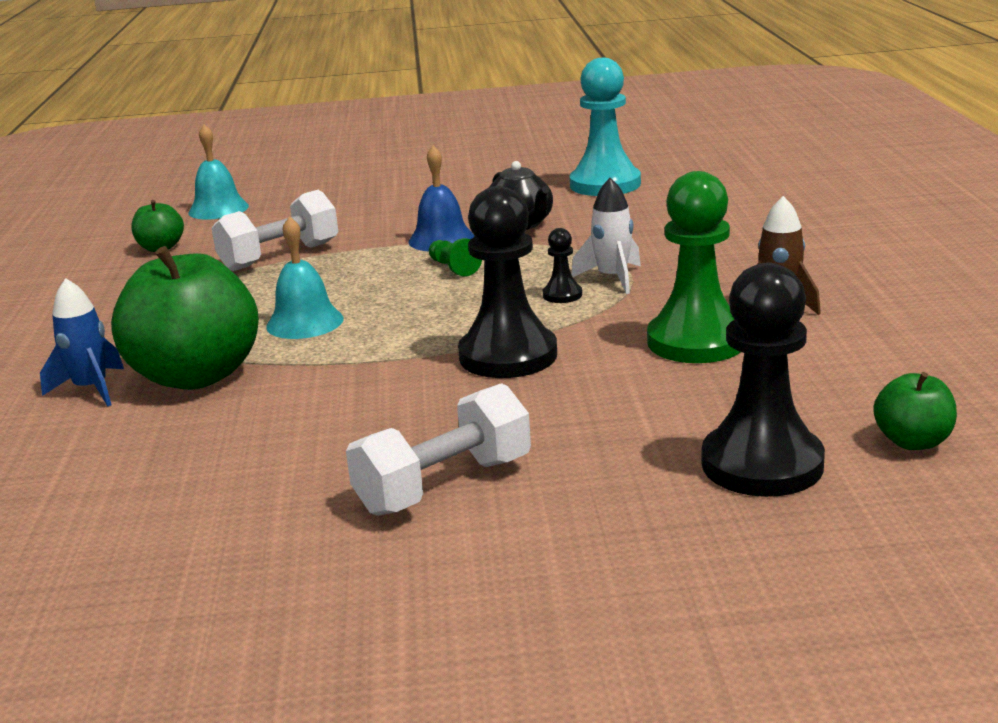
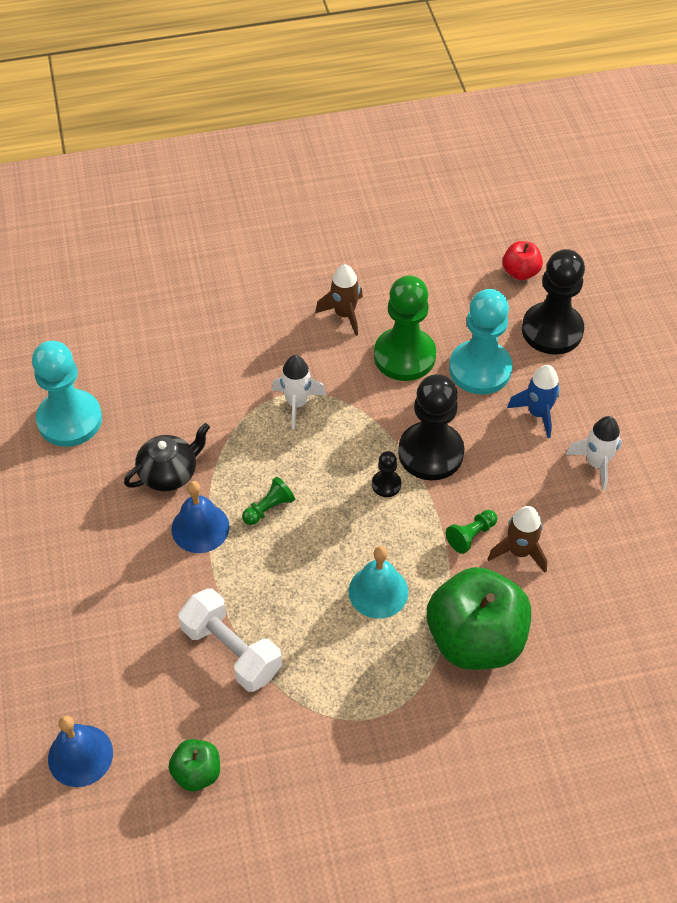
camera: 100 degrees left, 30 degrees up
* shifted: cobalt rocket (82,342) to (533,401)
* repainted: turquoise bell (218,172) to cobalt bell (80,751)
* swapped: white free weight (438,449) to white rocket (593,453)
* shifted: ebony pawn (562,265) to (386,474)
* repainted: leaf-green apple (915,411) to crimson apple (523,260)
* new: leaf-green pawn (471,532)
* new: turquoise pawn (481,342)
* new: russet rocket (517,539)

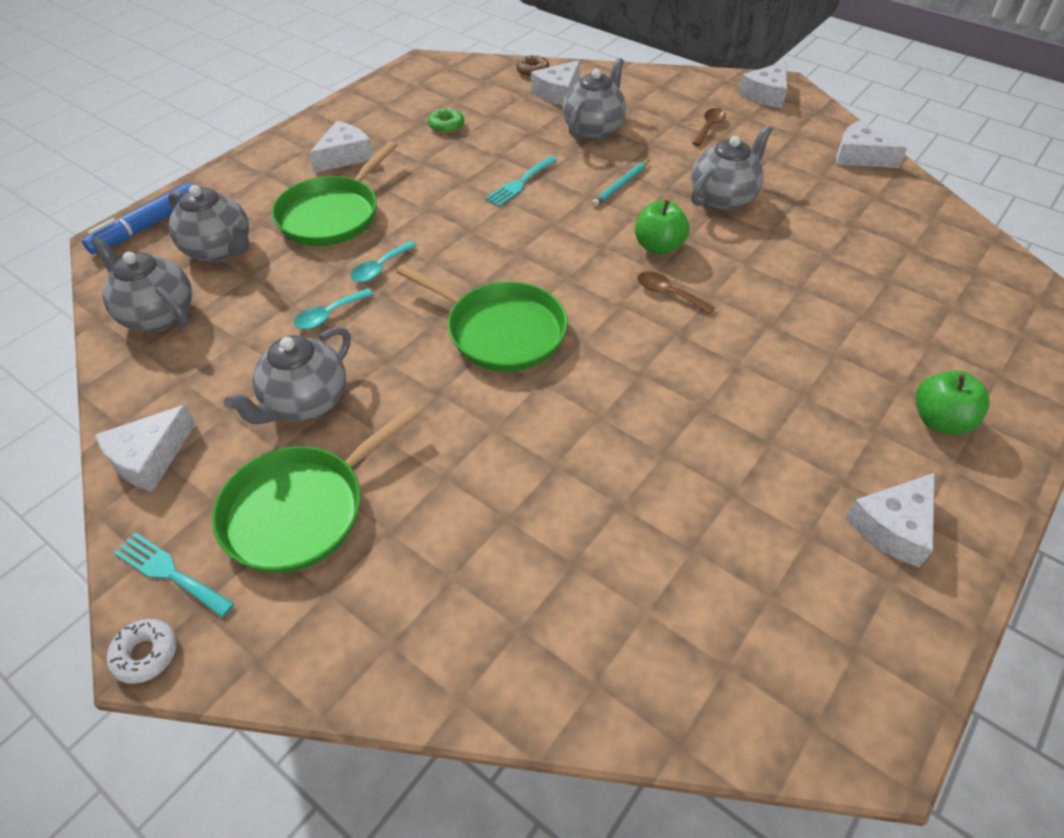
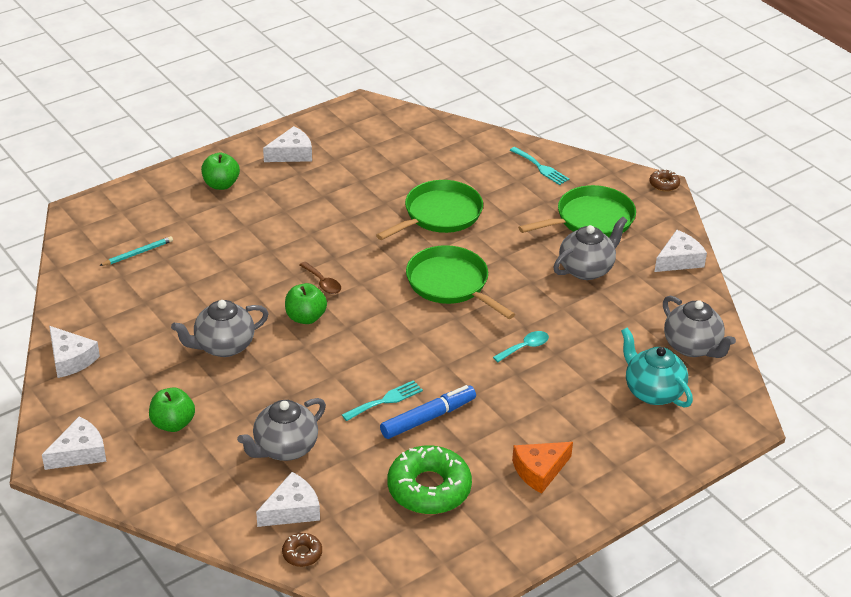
camera: 165 degrees left, 10 degrees down
* shifted: cobalt felt pen (137,218) to (428,412)
* repainted: white doughnut (142,651) to russet doughnut (665,180)
* shifted: turquoise table fork (174,575) to (539,166)
* repainted: gray china teapot (208,223) to turquoise china teapot (657,367)
* shifted: leaf-green pan (334,193) to (429,210)
* gone: turquoise tablespoon (333,308)
* repainted: white cheese (341,147) to orange cheese (542,468)
* scaled: leaf-green doughnut (446,120) = (430,480) x2.19
* shifted: turquoise wooden pencil (621,183) to (136,251)
* swapped: russet tablespoon (709,127) to leaf-green apple (172,409)

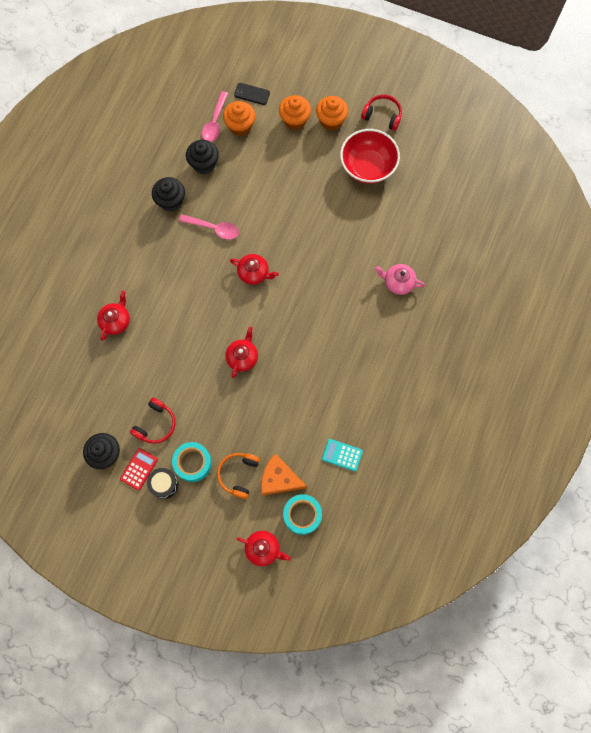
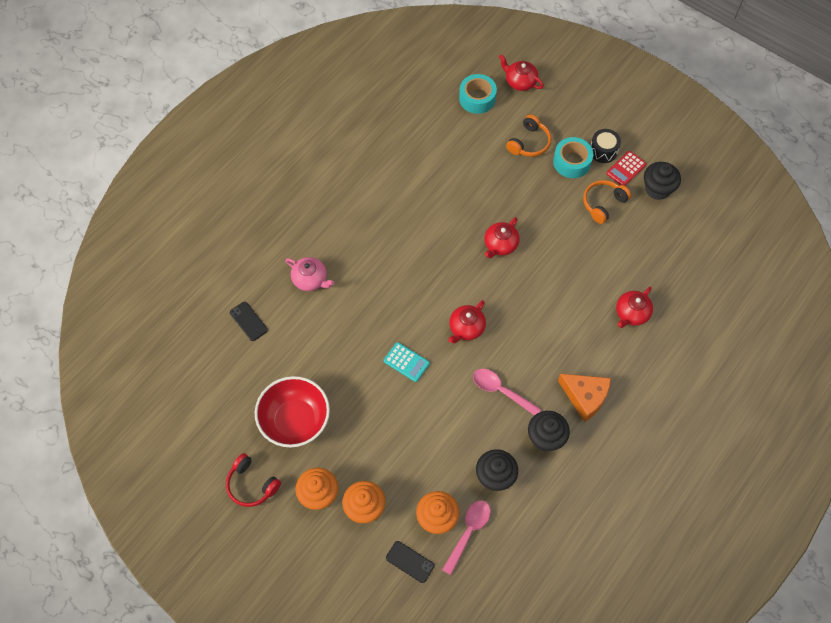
camera: 165 degrees left, 10 degrees down
* repainted: crimson headphones (153,421) to orange headphones (607,202)
* rotated: crimson china teapot (254,269) = (467,321) 90 degrees counterclockwise
* shifted: orange cheese (284,474) to (584,398)
* shifted: turquoise pocket calculator (342,455) to (407,362)
* new: ebony phone (249,321)

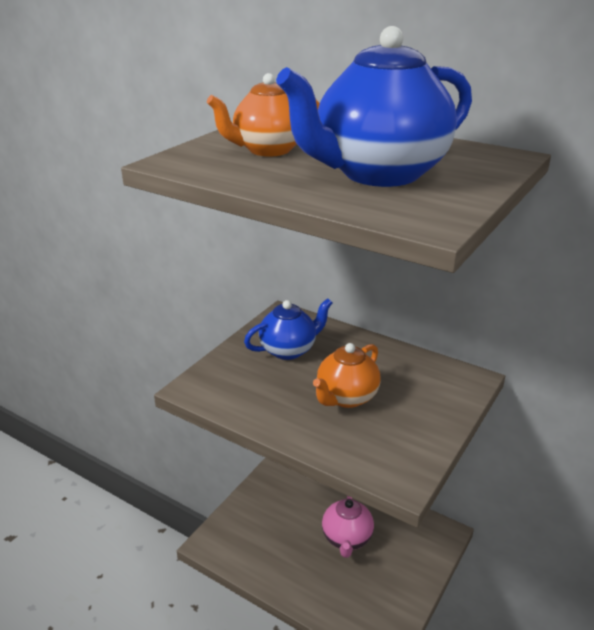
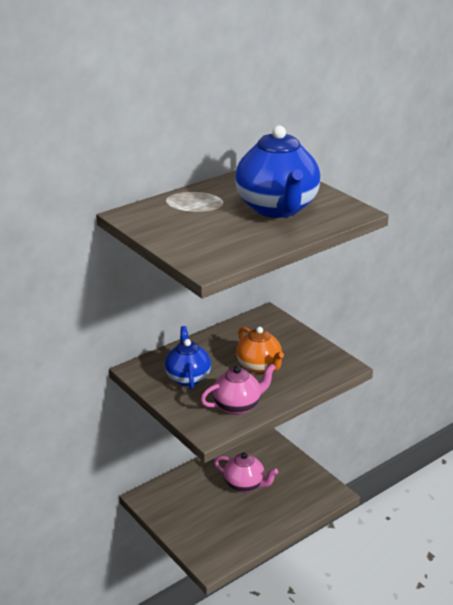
camera: 70 degrees left, 0 degrees up
* gone: orange china teapot (263,115)
* new: rosy china teapot (238,389)

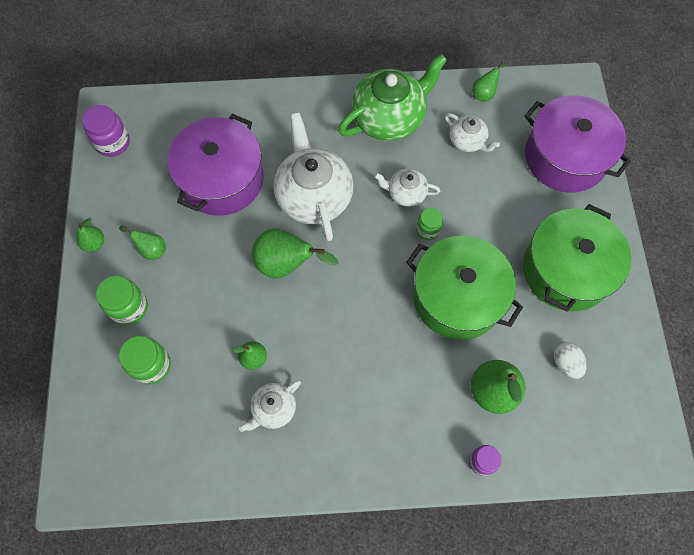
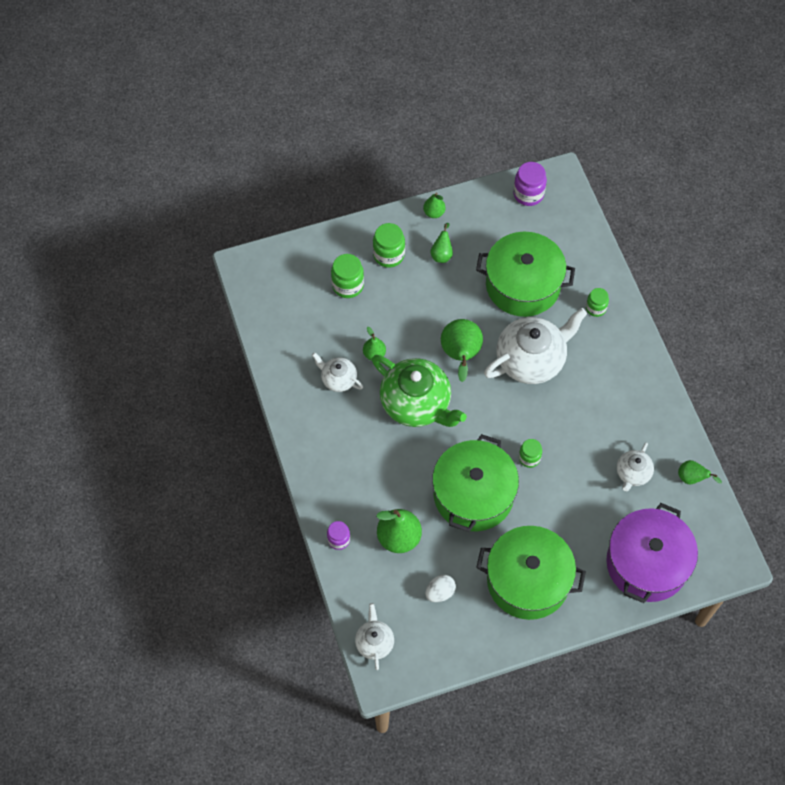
camera: 75 degrees right, 5 degrees down
* repainted: purple pot (215,165) to leaf-green pot (525,274)
* shifted: leaf-green china teapot (392,97) to (419,391)
* shifted: white china teapot (407,187) to (374,636)
* new: leaf-green jar (597,302)

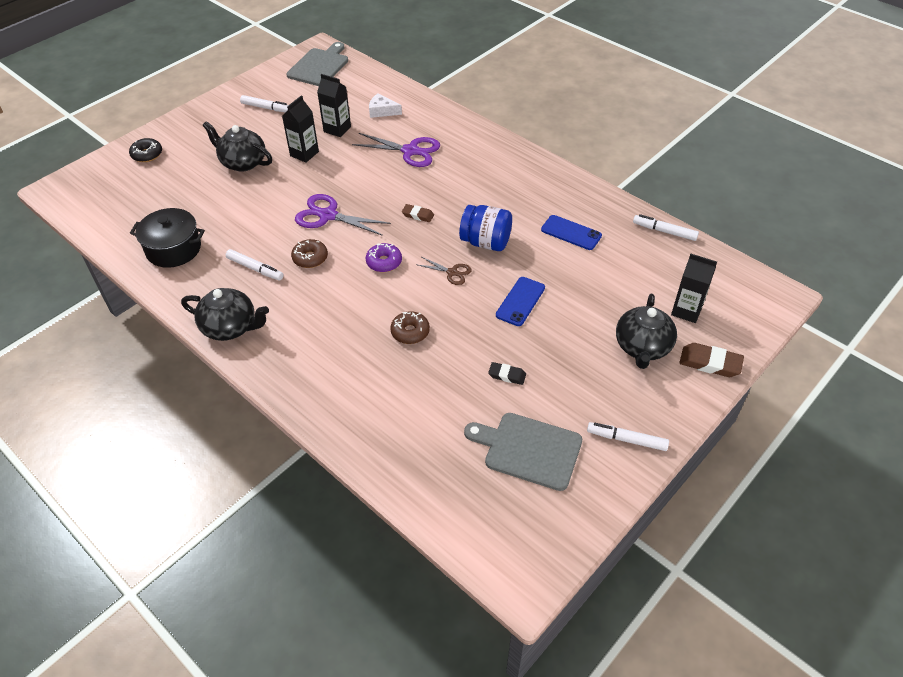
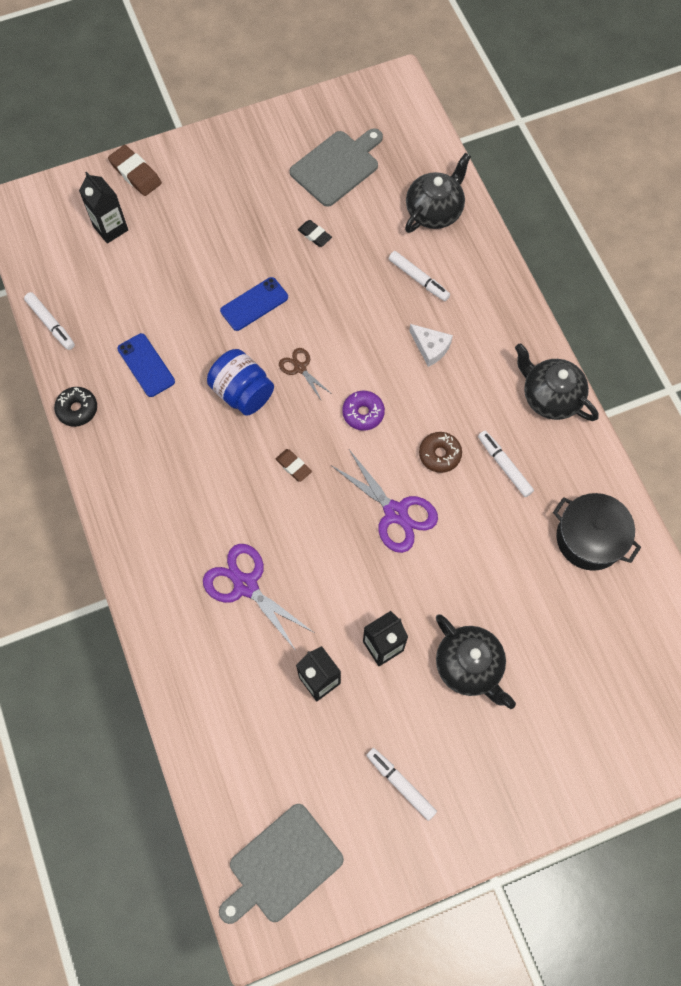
camera: 155 degrees left, 20 degrees up
* shifted: ebony doughnut (145,150) to (75,407)
* shifted: white cheese (385,105) to (431,345)
* gone: russet doughnut (410,327)
* rotated: gray cutting board (523,452) = (336,167) 90 degrees counterclockwise
* shifted: white felt pen (628,436) to (419,276)
* shifted: ebony china teapot (646,331) to (438,193)

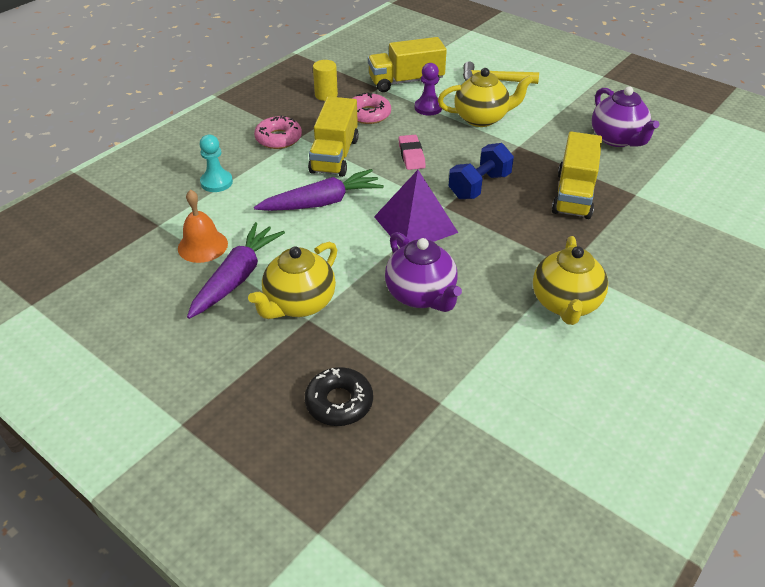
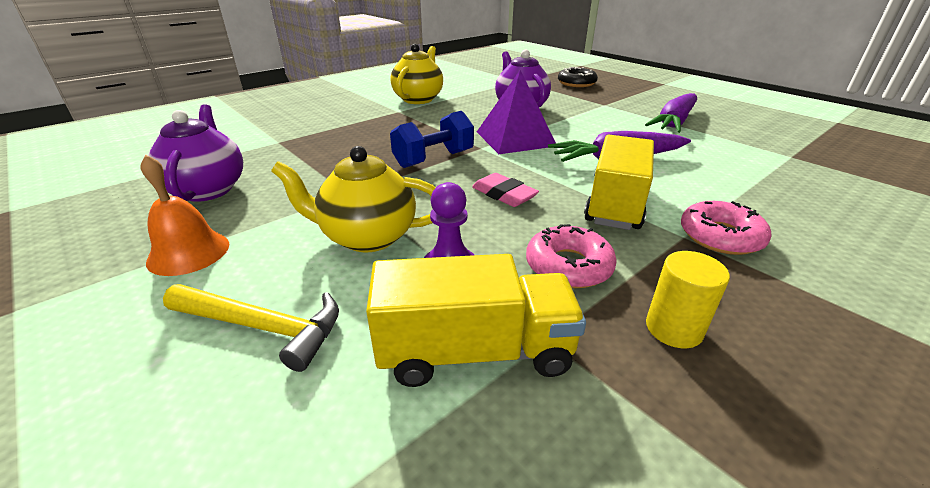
camera: 170 degrees left, 10 degrees down
* shifted: orange bell (203,226) to (184,215)
* gone: turquoise pawn (216,163)
* gone: bright yellow china teapot (292,280)
* rotated: rosy pencil eraser (412,152) = (505,190) 45 degrees counterclockwise
* gone: bright yellow truck (577,175)

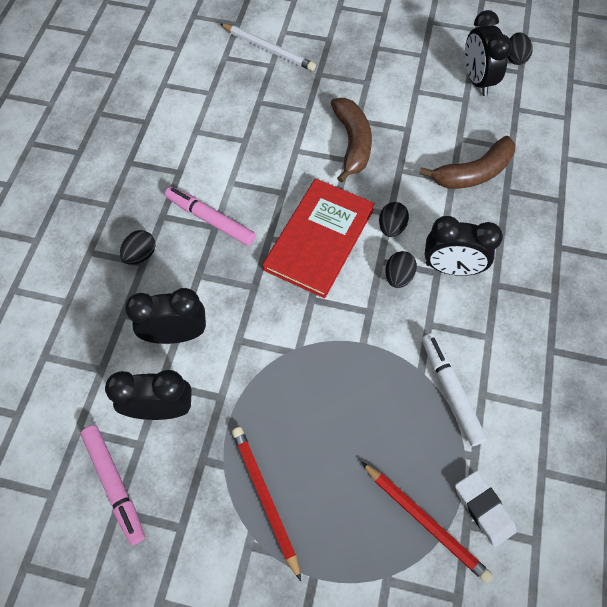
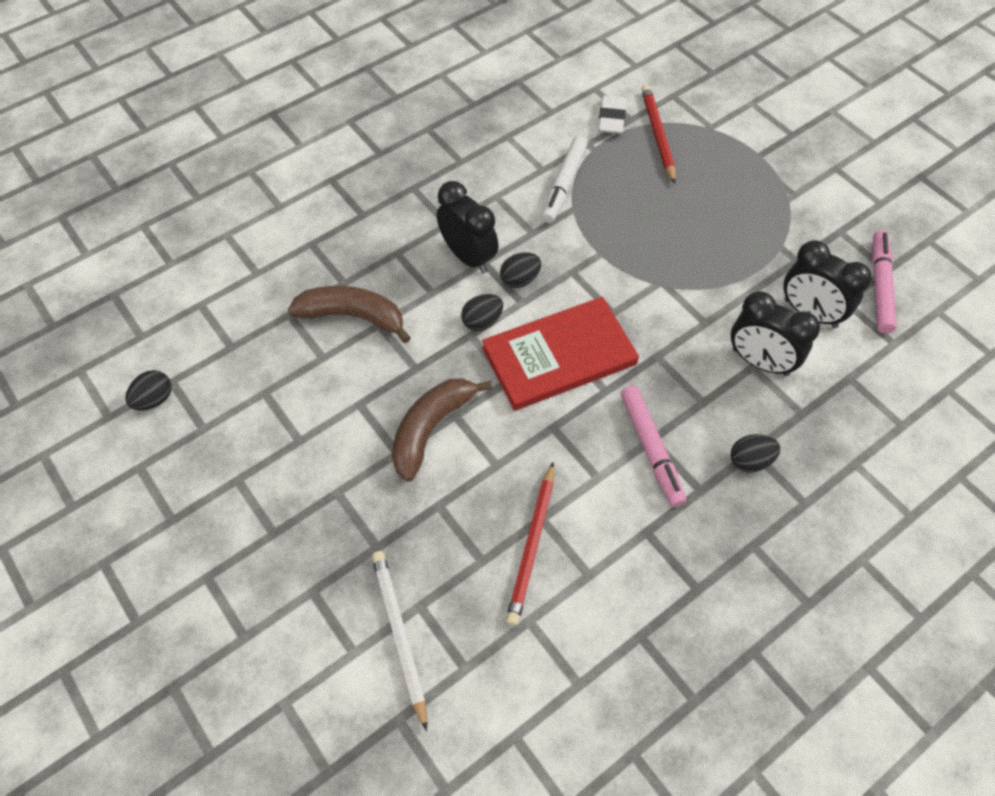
camera: 140 degrees left, 5 degrees down
* shifted: crimson wooden pencil (266,504) to (530,544)
* gone: ebony bedside clock (488,53)

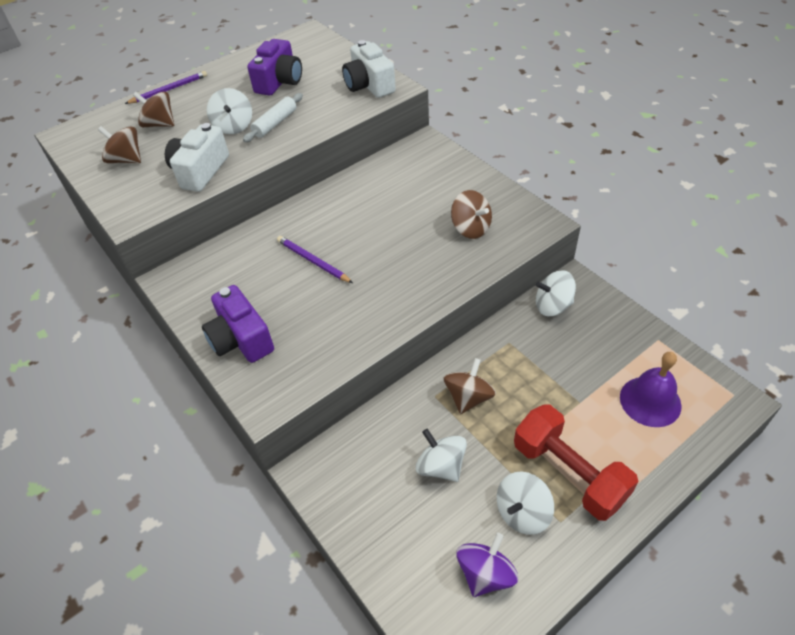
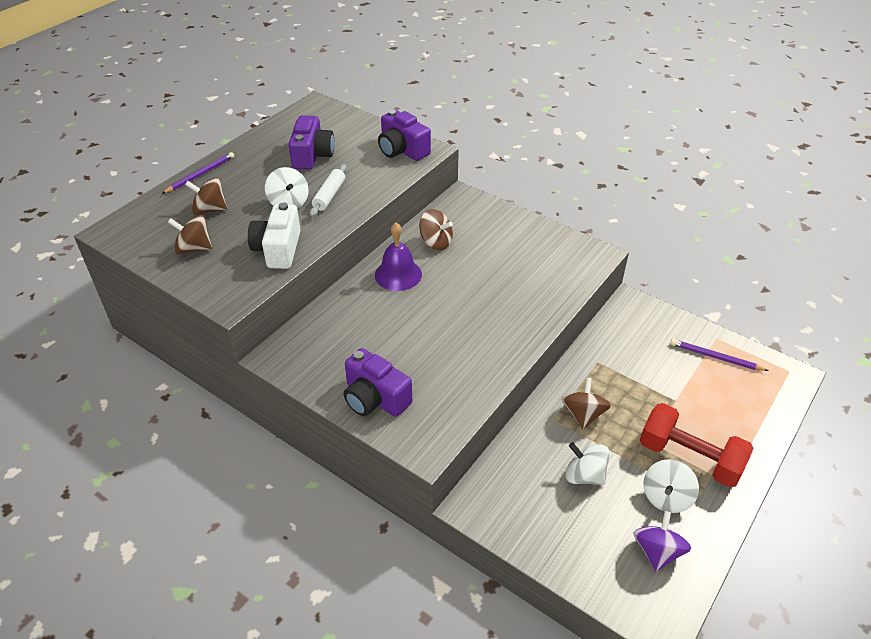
camera: 20 degrees left, 5 degrees down
* shifted: purple wooden pencil (315,259) to (719,355)
* repainted: white compact camera (369,69) to purple compact camera (404,135)
* shifted: russet spinning top (471,214) to (436,229)
* gone: white spinning top (556,293)
* shifted: purple bell (651,389) to (398,257)

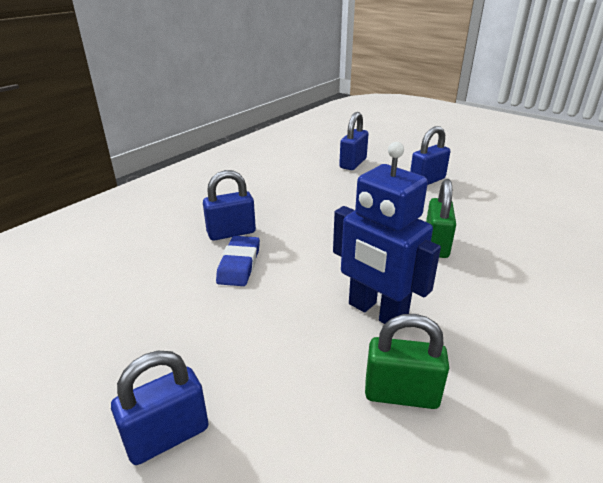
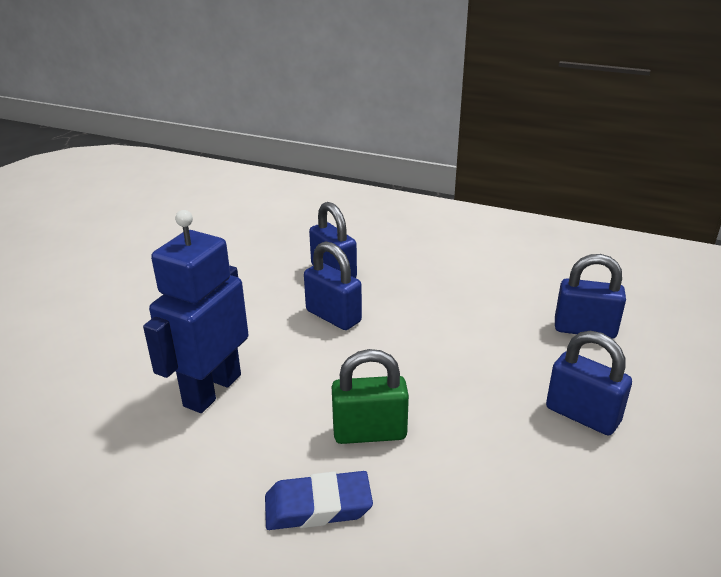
camera: 75 degrees right, 0 degrees up
* shifted: cobalt small lock (160,408) to (333,285)
* shifted: cobalt pencil eraser (238,261) to (319,500)
* gone: leaf-green small lock (407,361)

